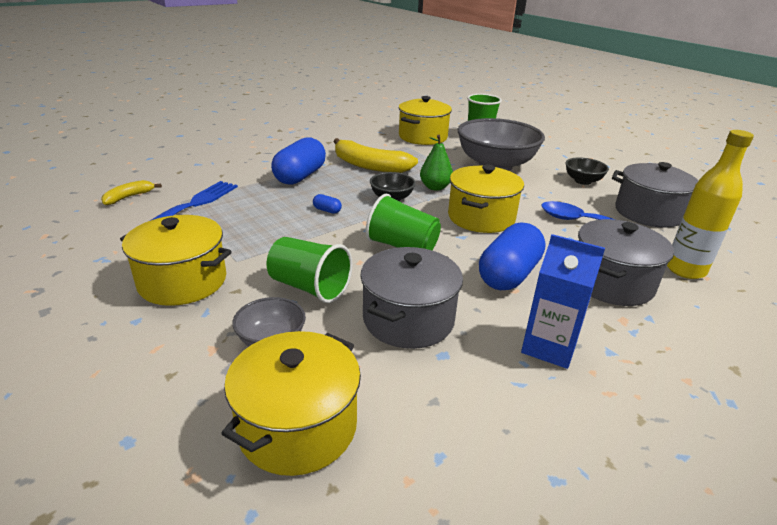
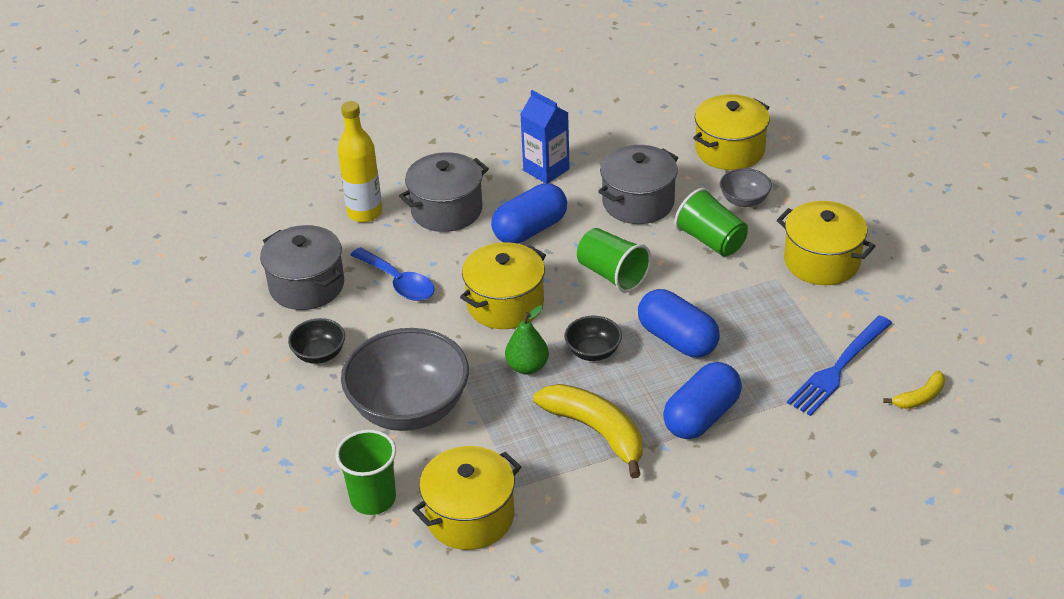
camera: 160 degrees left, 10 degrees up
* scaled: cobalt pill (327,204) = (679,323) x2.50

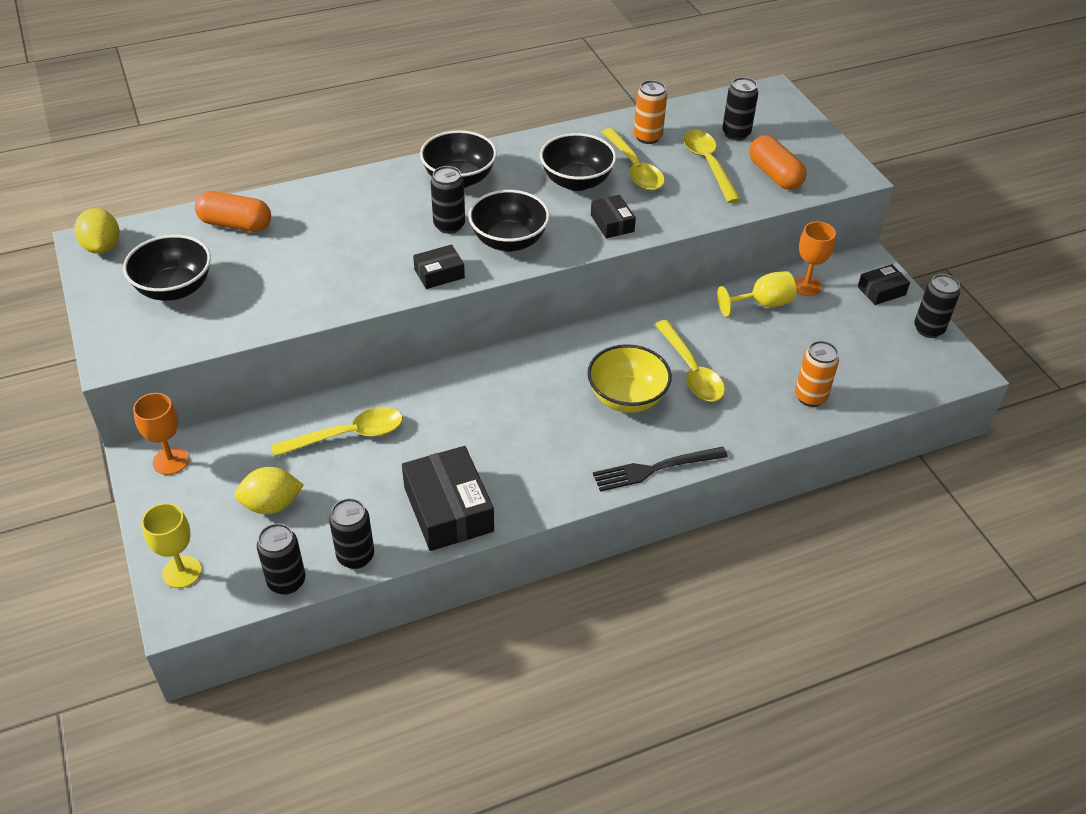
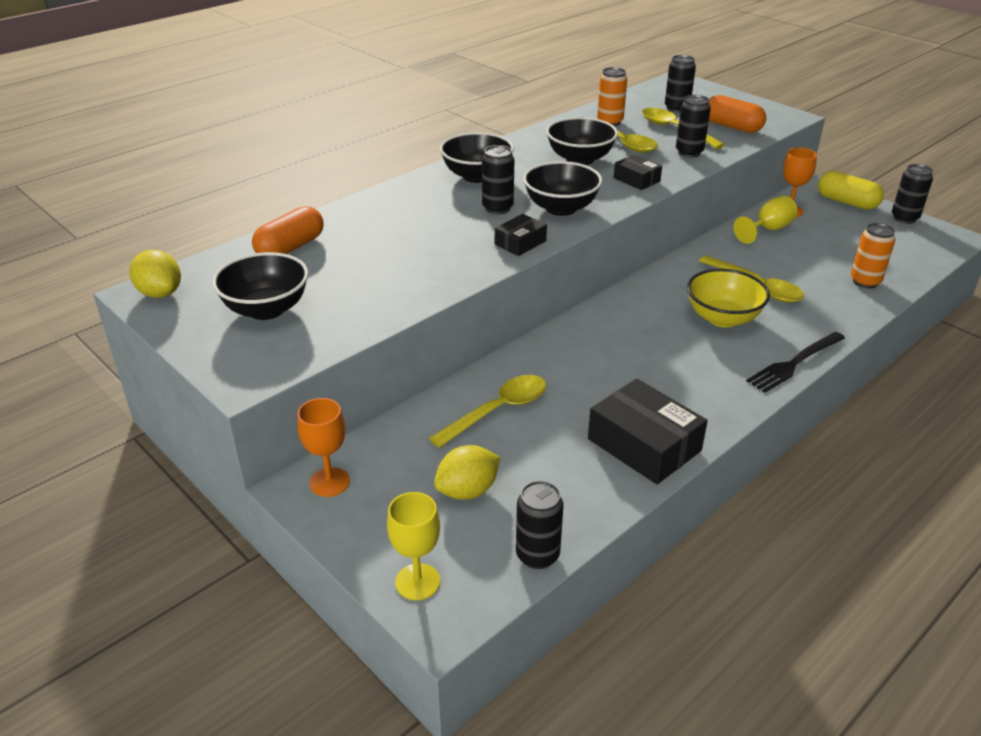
camera: 20 degrees left, 10 degrees down
* rotated: orange pill (233,211) = (287,230) 45 degrees counterclockwise
* shifted: ebony soda can (351,533) to (693,126)
* swapped: ebony parcel (884,284) to bright yellow pill (851,190)

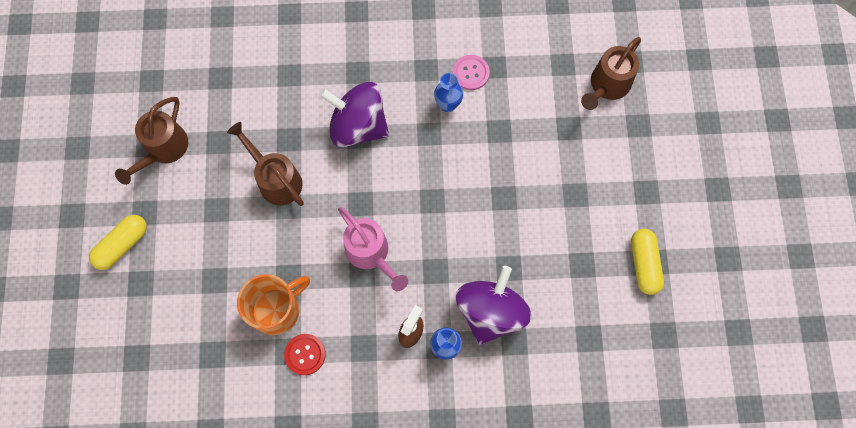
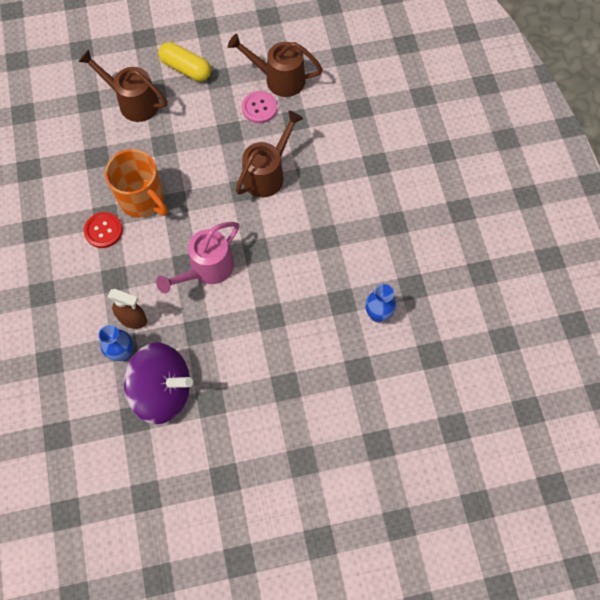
camera: 80 degrees right, 5 degrees down
* gone: purple spinning top (354,114)
* shifted: rosy sewing button (471,72) to (259,107)
* shifted: russet sprinkling can (611,73) to (122,85)
* gone: bright yellow pill (647,262)

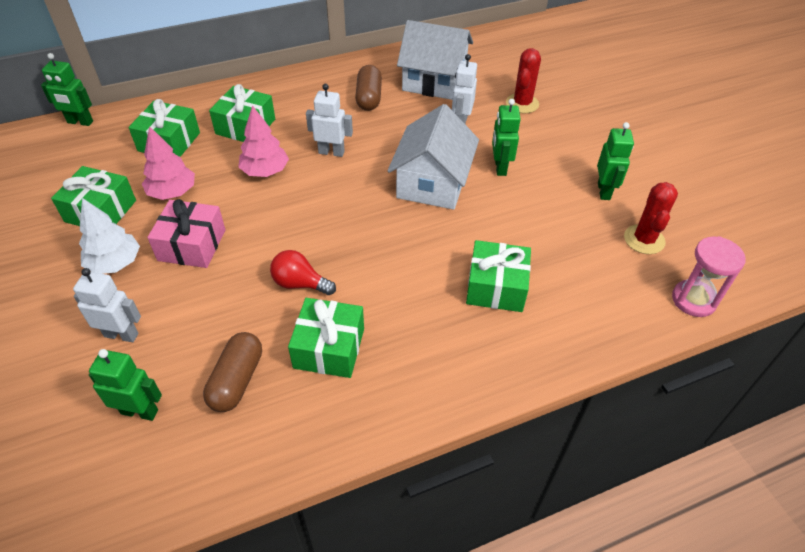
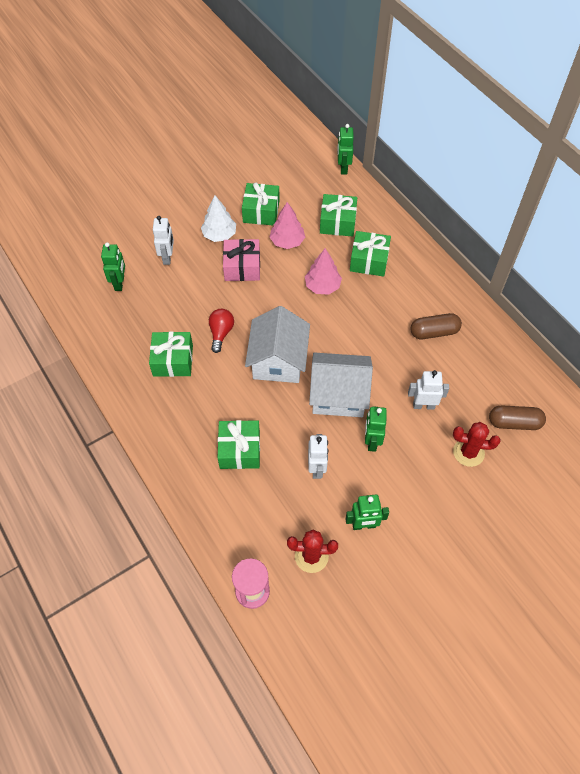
camera: 80 degrees right, 10 degrees up
* shifted: russet pill (232,372) to (517,417)
* shifted: white toy robot (329,120) to (318,456)
* shifted: white house (435,60) to (277,344)
* rotated: leaf-green toy robot (506,137) = (376,429) 75 degrees counterclockwise

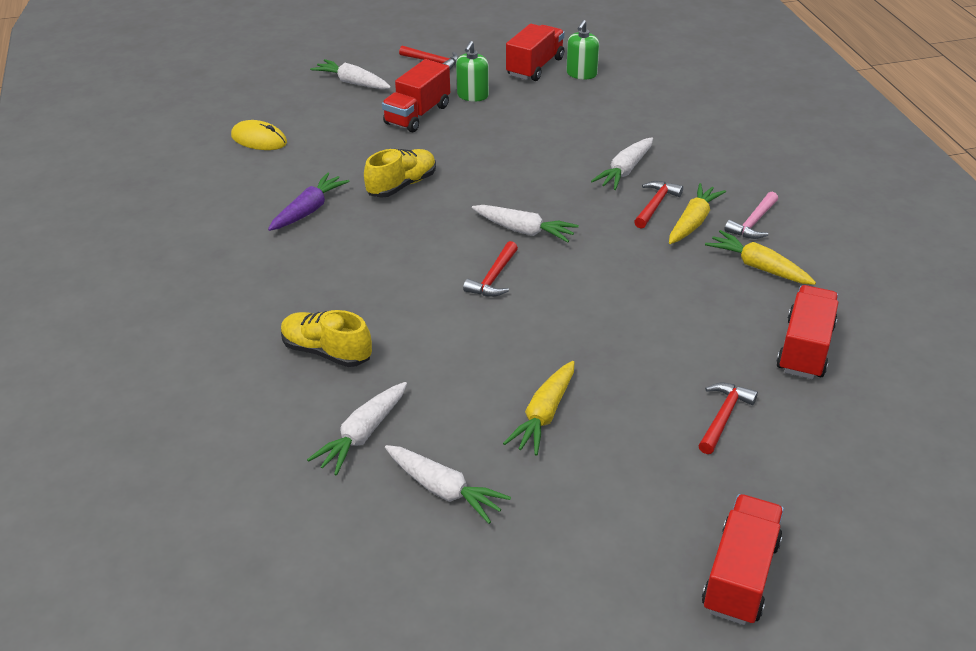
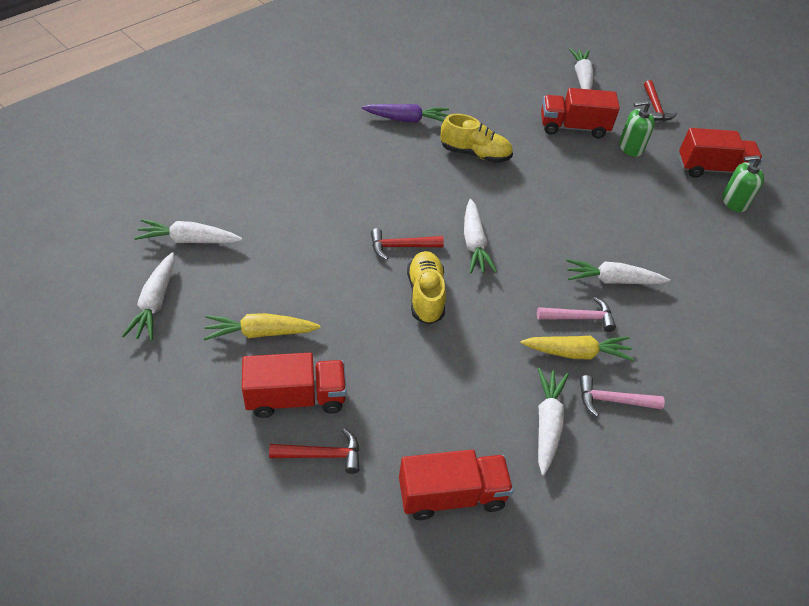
camera: 55 degrees right, 10 degrees up
* gone: bright yellow PC mouse (259,135)
* shifted: bright yellow sneaker (326,338) to (426,287)
* repainted: crimson carpenter's hammer (658,205) to rosy carpenter's hammer (576,314)
* shifted: crimson truck (743,559) to (294,385)
* repainted: bright yellow carrot (760,257) to white carrot (553,422)

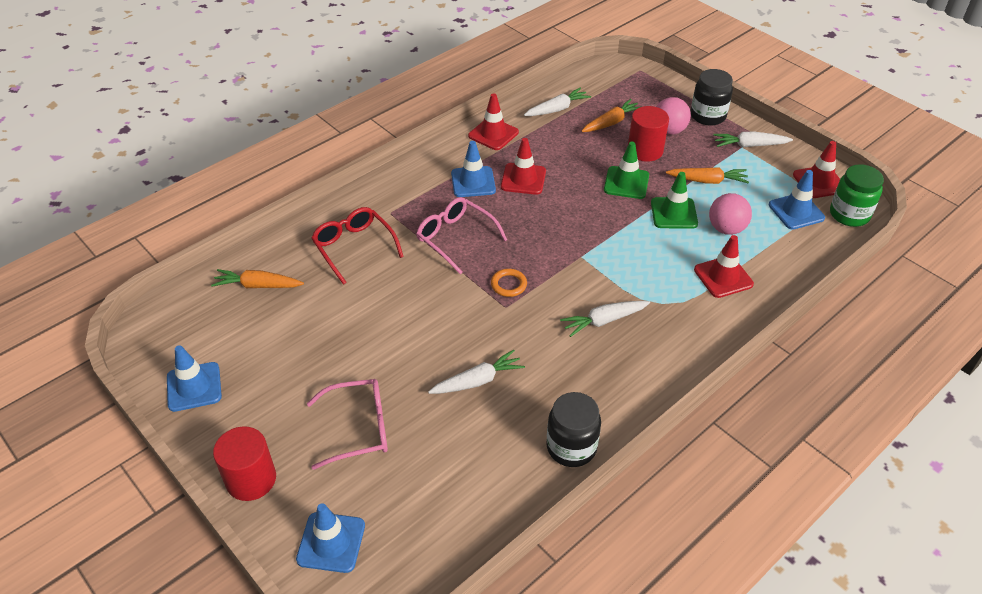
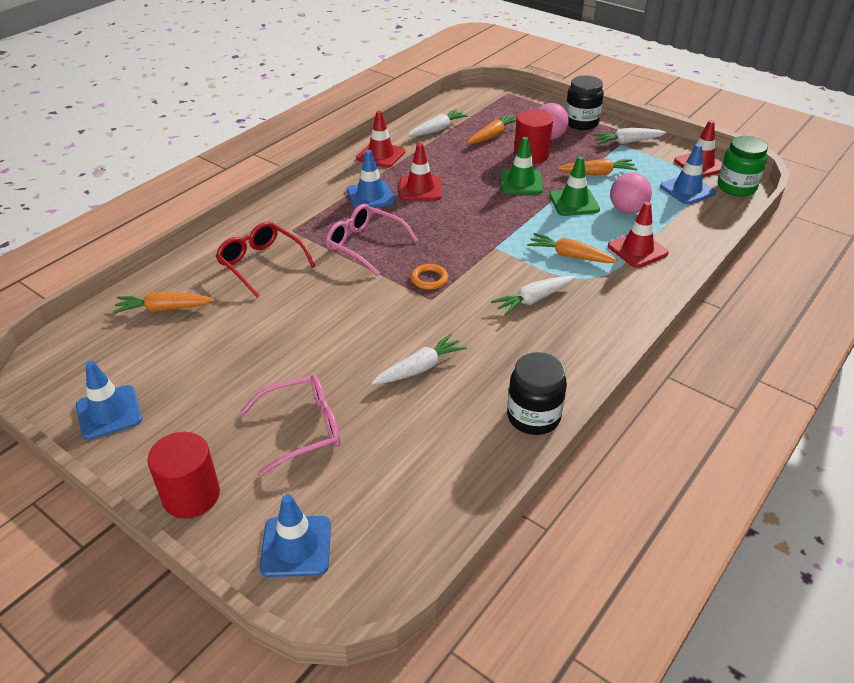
camera: 10 degrees left, 5 degrees down
* new: orange carrot (572,248)

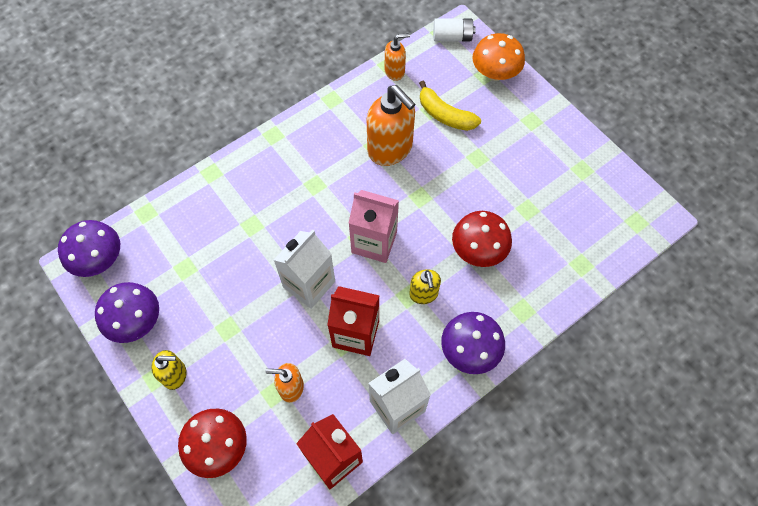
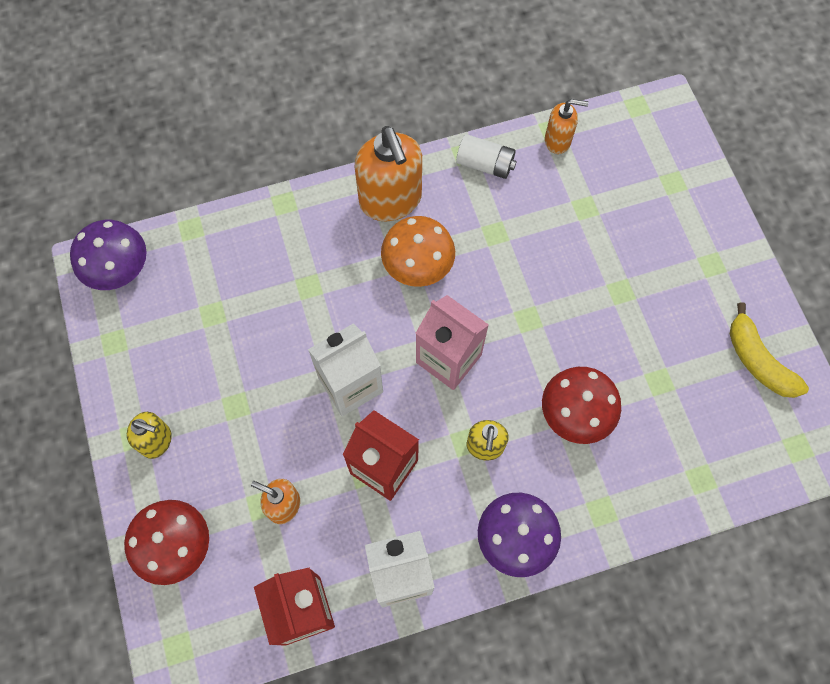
camera: 20 degrees right, 5 degrees up
* gone: purple fungus (127,312)
* shifted: orange soap dispenser (391,125) to (388,173)
* shifted: bright yellow toy banana (450,105) to (769,350)
* shifted: white AA battery (454,30) to (486,156)
* shifted: orange fungus (498,57) to (418,251)

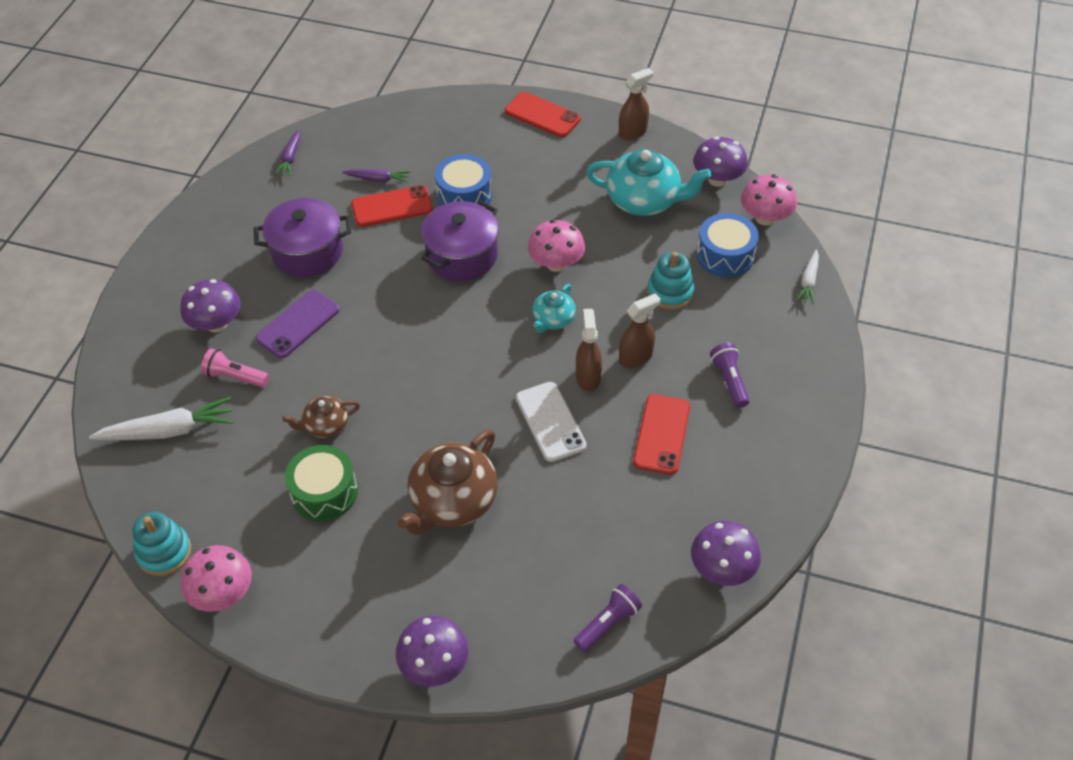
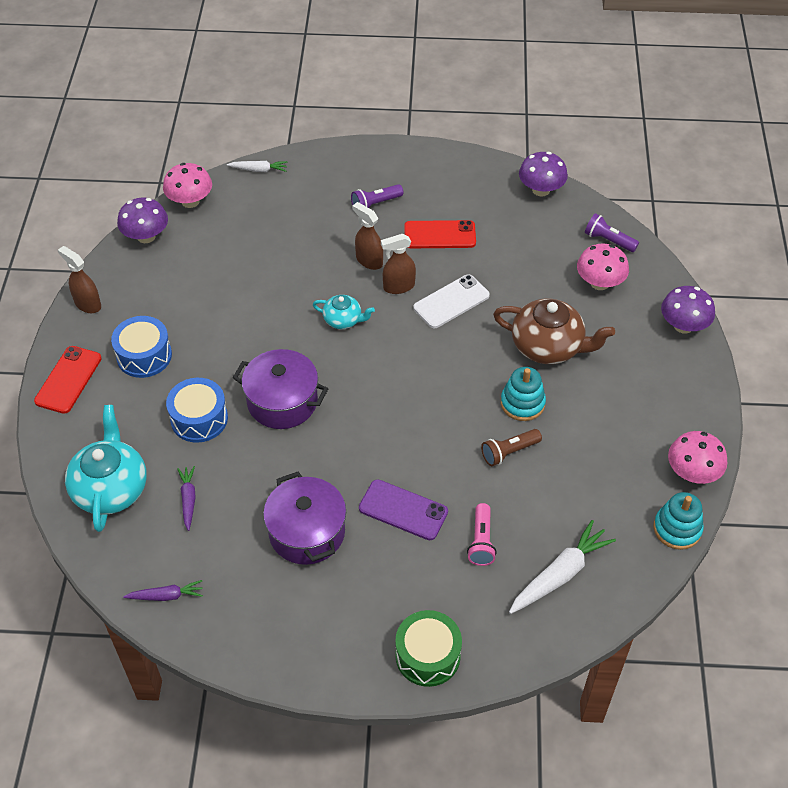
camera: 105 degrees left, 0 degrees up
* rotated: white carrot (161,418) = (562,567) 75 degrees clockwise
* gone: purple fungus (210,306)
* swapped: russet china teapot (321,417) to russet flashlight (511,447)
* shifted: leaf-green snare drum (321,483) to (428,648)
* gone: crimson phone (392,206)
* shifted: rosy fungus (556,246) to (603,266)
* shifted: turquoise china teapot (649,182) to (106,468)
* shifted: turquoise stacking rings (671,281) to (523,394)
* shifted: cobalt snare drum (728,245) to (141,347)

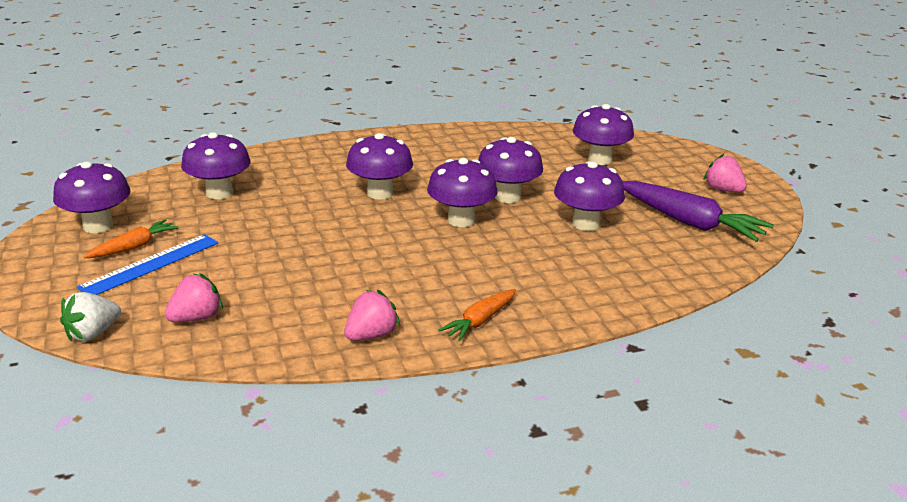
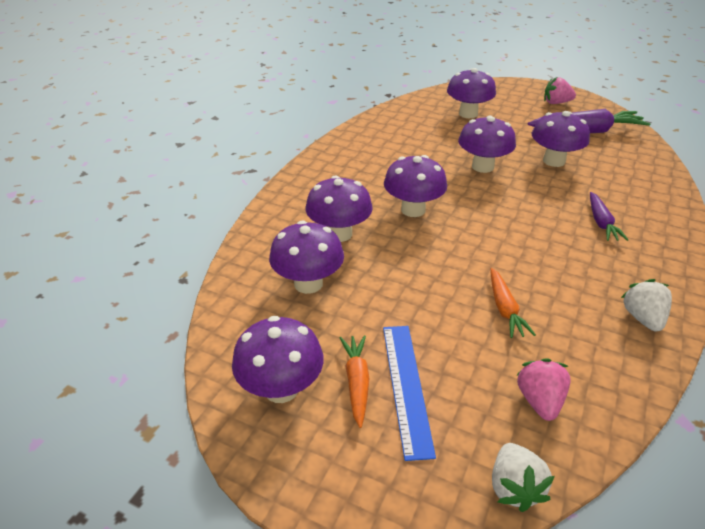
camera: 45 degrees left, 10 degrees up
* repainted: rosy berry (372,315) to white berry (646,305)
* shifted: purple fungus (462,192) to (339,208)
* shifted: orange carrot (477,315) to (513,303)
* new: purple carrot (609,216)

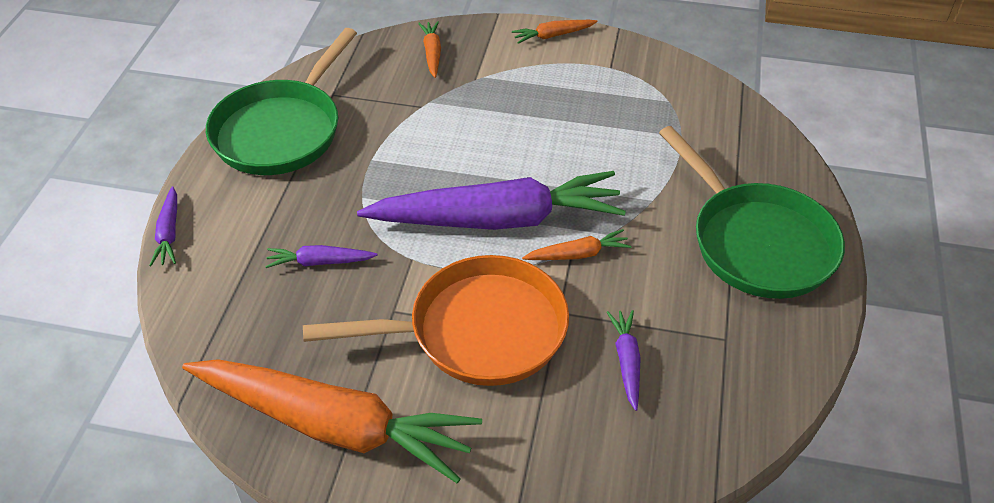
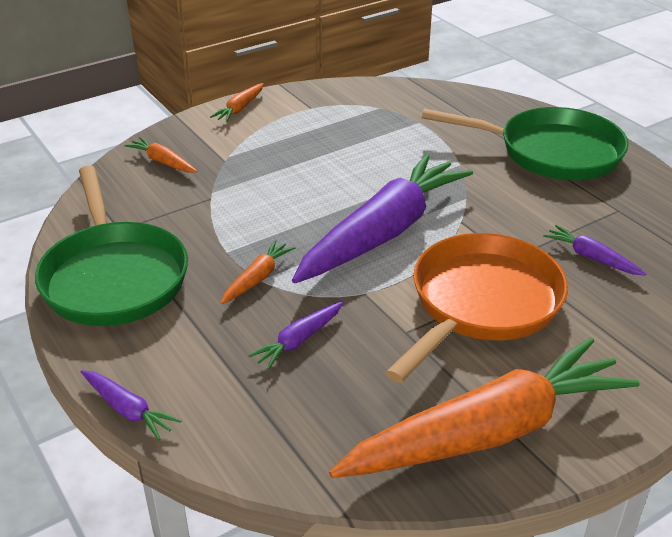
camera: 45 degrees left, 10 degrees down
* shifted: orange carrot (577,244) to (258,272)

